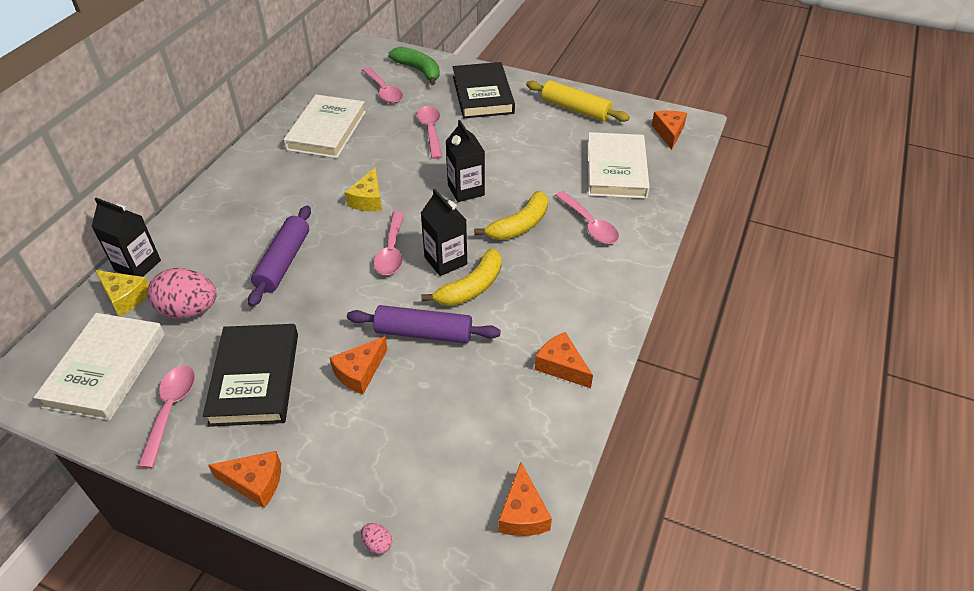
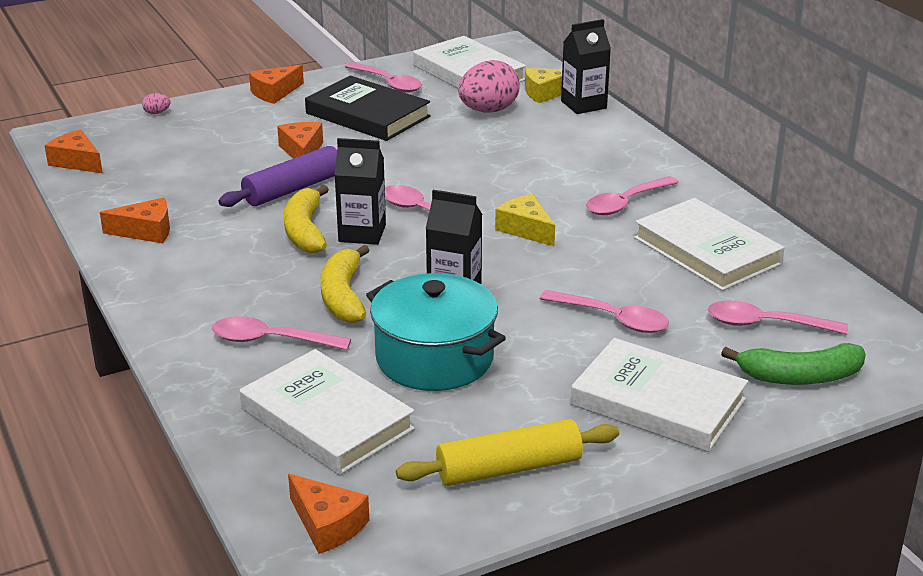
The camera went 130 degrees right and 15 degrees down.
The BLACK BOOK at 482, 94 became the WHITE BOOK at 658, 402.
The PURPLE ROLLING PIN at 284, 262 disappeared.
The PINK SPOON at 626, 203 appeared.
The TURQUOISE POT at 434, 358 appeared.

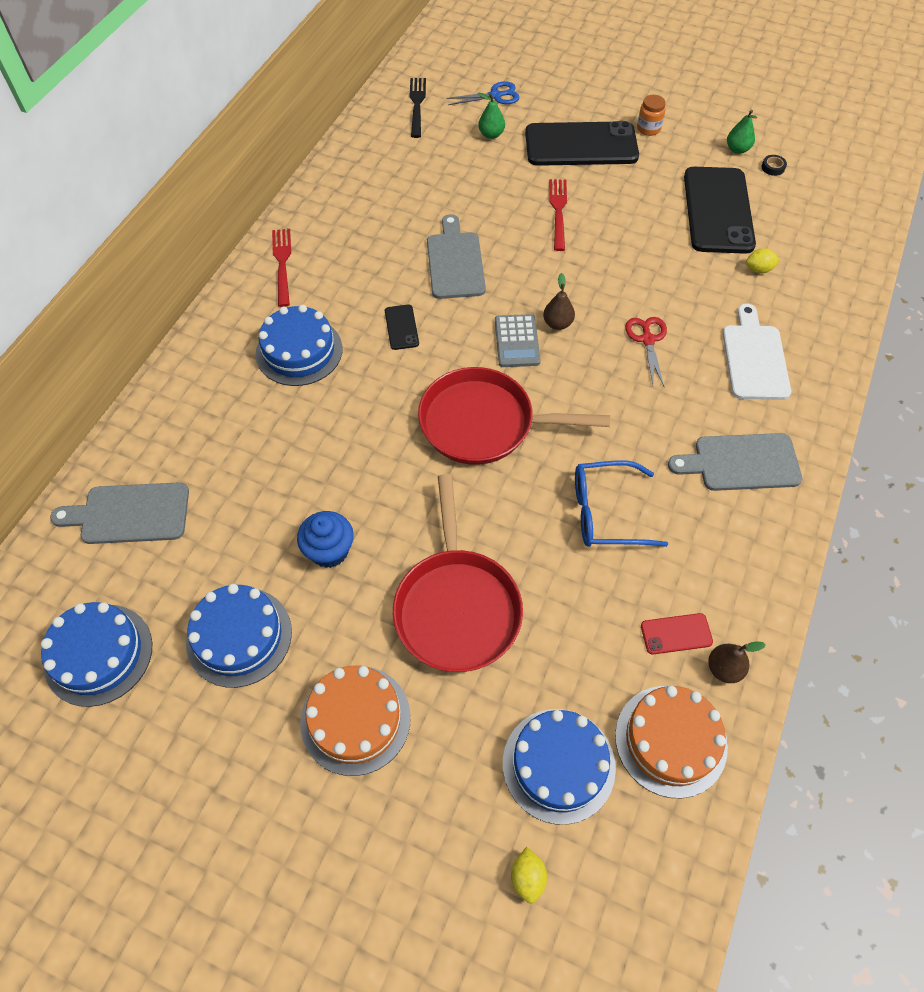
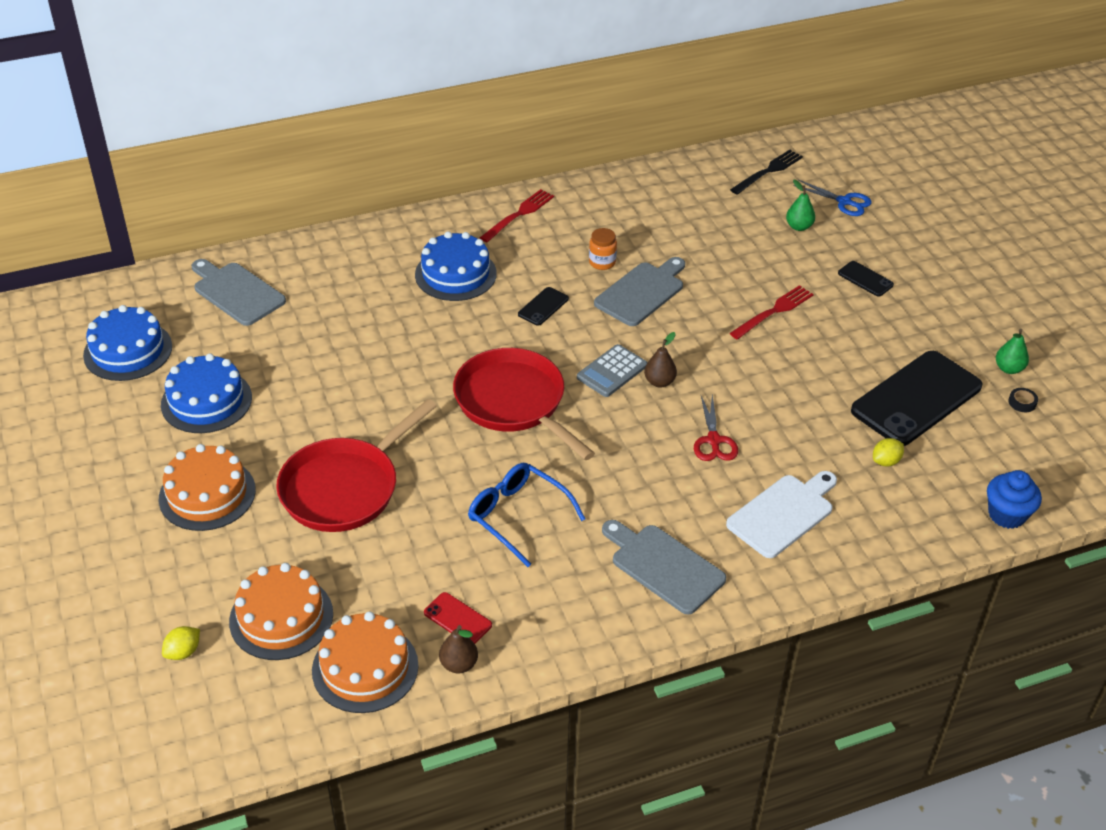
The camera went 45 degrees right and 15 degrees down.
The ORANGE JAR moved from 648, 129 to 602, 262.
The BLACK PHONE at 581, 145 changed to 0.43 times the size.
The YELLOW LEMON at 758, 269 turned 75 degrees counterclockwise.
The RED SCISSORS at 647, 340 turned 135 degrees clockwise.
The BLUE CUPCAKE moved from 329, 551 to 1006, 515.
The BLUE CAKE at 558, 765 became the ORANGE CAKE at 281, 617.

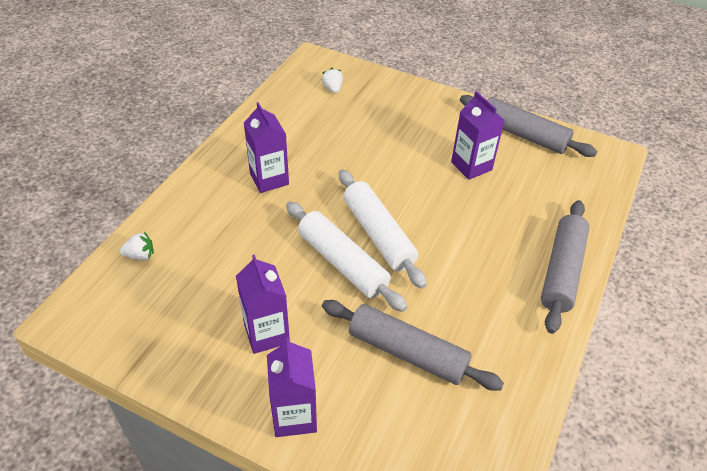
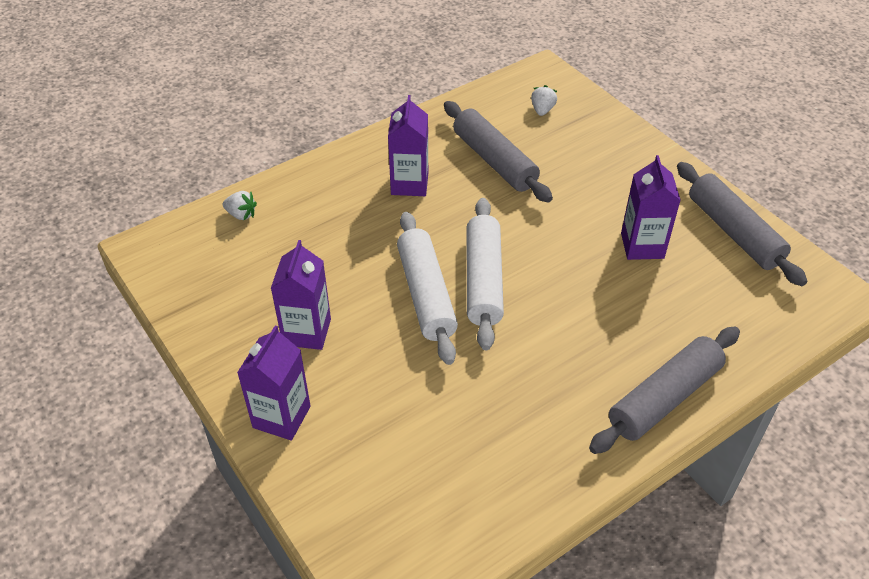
The camera went 30 degrees right and 0 degrees up.
The GREY ROLLING PIN moved from 407, 352 to 494, 161.

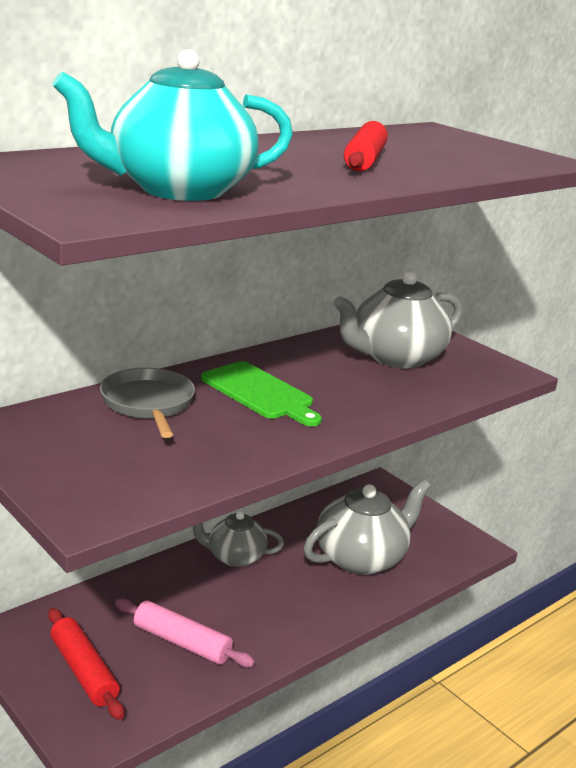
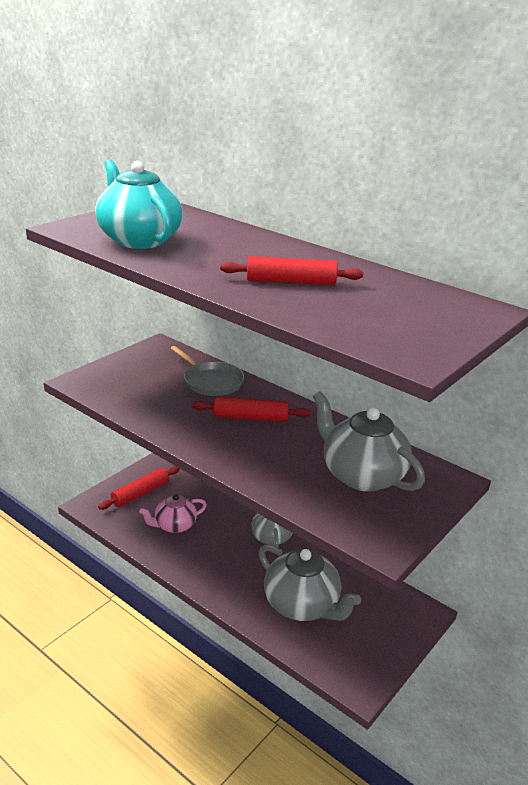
The camera went 80 degrees right and 5 degrees up.
The GREEN CUTTING BOARD at 259, 393 was replaced by the RED ROLLING PIN at 250, 417.
The GREY PAN at 148, 403 turned 75 degrees clockwise.
The PINK ROLLING PIN at 182, 642 was replaced by the PINK TEAPOT at 174, 525.

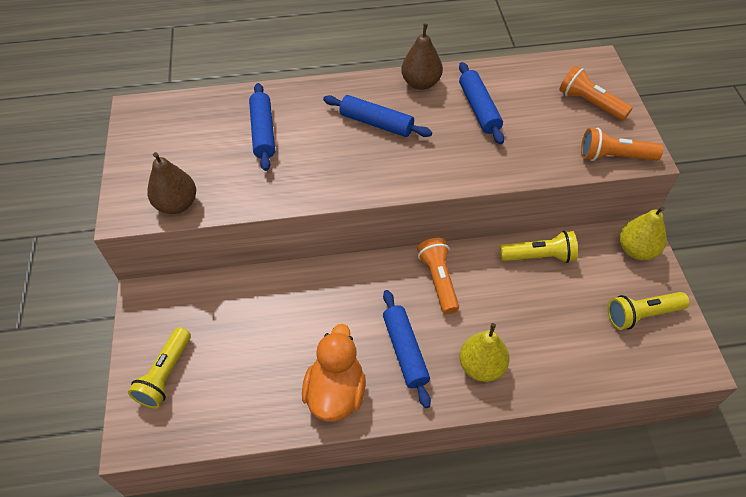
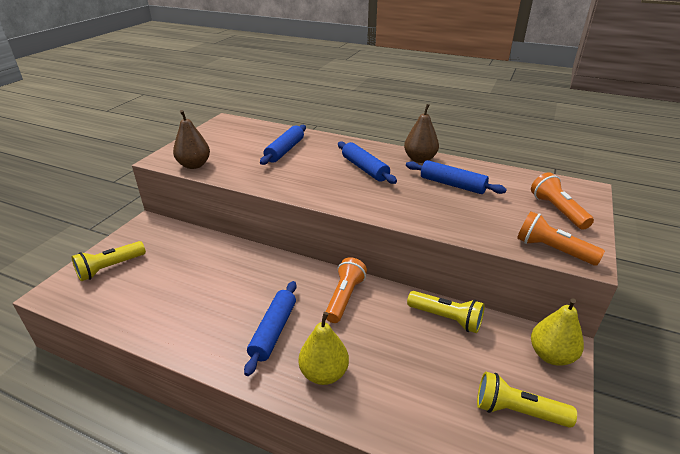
The camera went 30 degrees right and 20 degrees down.
The BLUE ROLLING PIN at 479, 109 turned 75 degrees counterclockwise.
The ORANGE DUCK at 336, 392 disappeared.

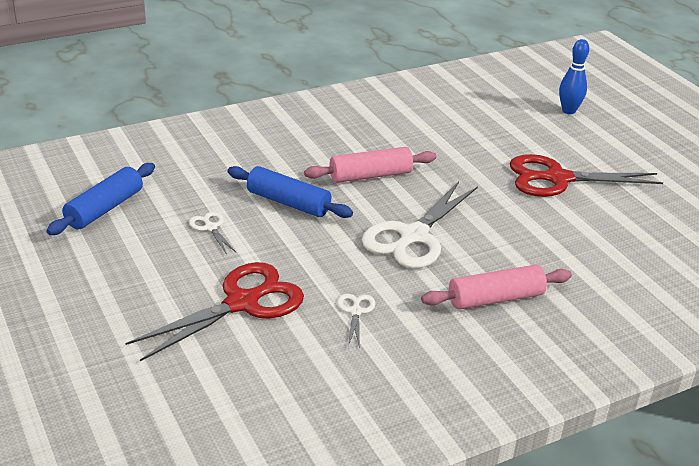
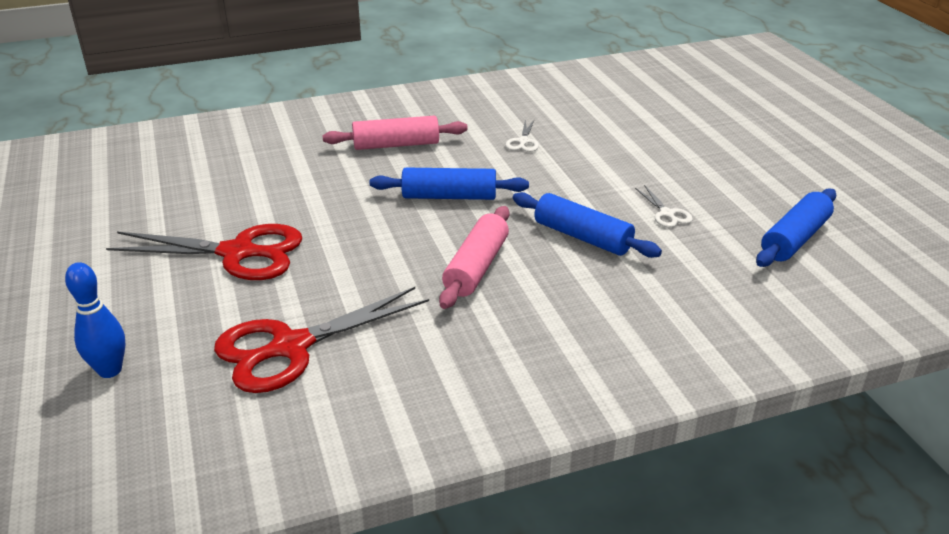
The camera went 170 degrees left and 0 degrees up.
The PINK ROLLING PIN at 370, 175 turned 60 degrees counterclockwise.
The WHITE SCISSORS at 413, 236 was replaced by the BLUE ROLLING PIN at 449, 196.
The RED SCISSORS moved from 242, 303 to 291, 347.

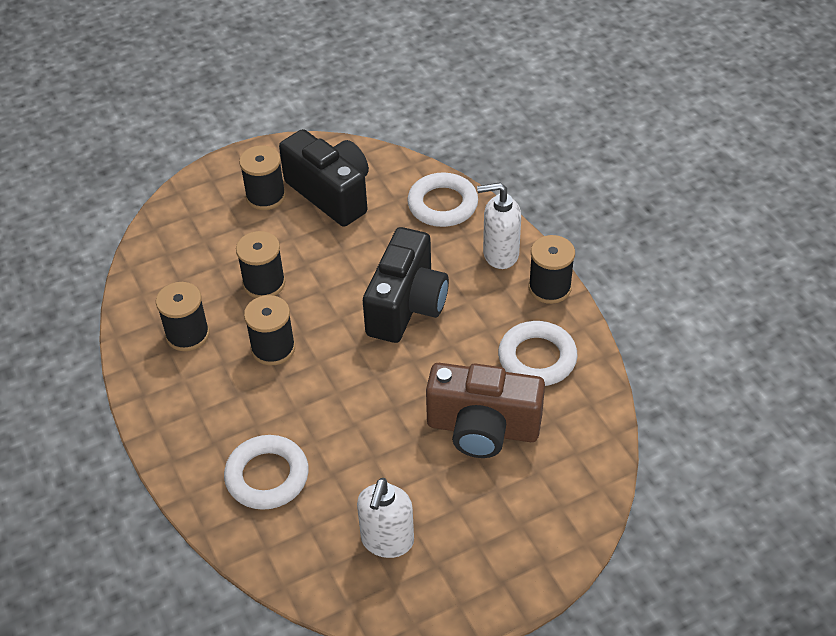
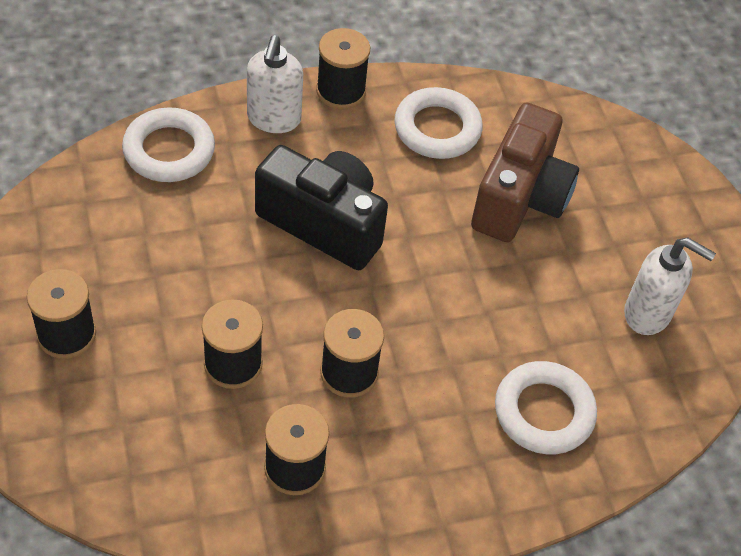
The camera went 85 degrees left and 5 degrees up.
The BLACK CAMERA at 331, 193 disappeared.

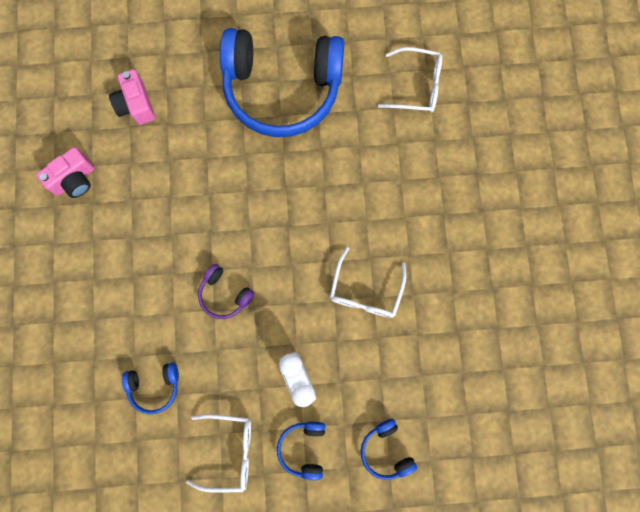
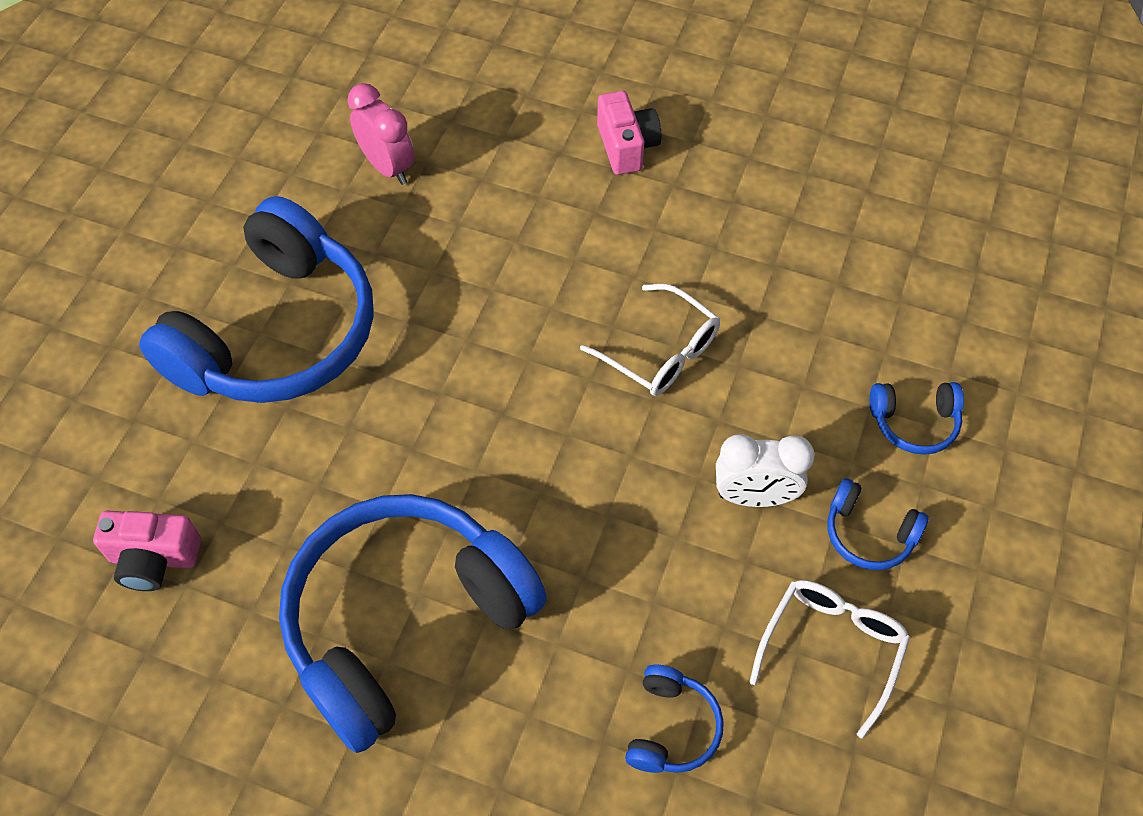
The camera went 65 degrees left and 20 degrees down.
The WHITE GLASSES at 416, 86 was replaced by the PINK CLOCK at 388, 167.
The PINK CAMERA moved from 74, 179 to 626, 146.
The PURPLE HEADPHONES at 225, 294 disappeared.
The BLUE HEADPHONES at 405, 623 appeared.

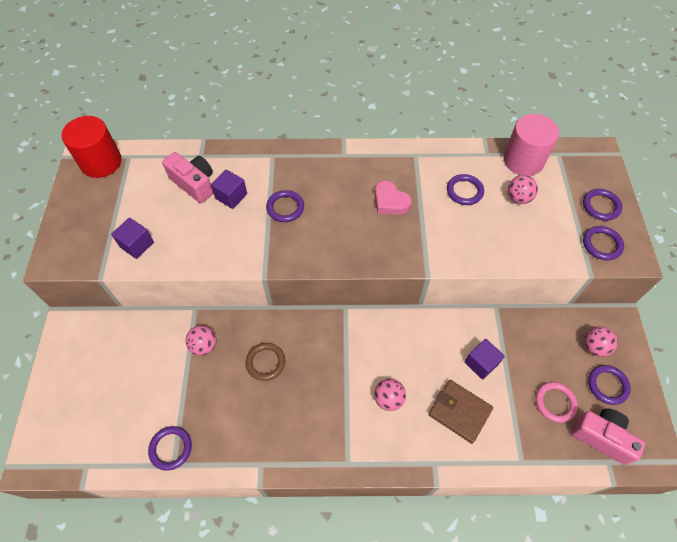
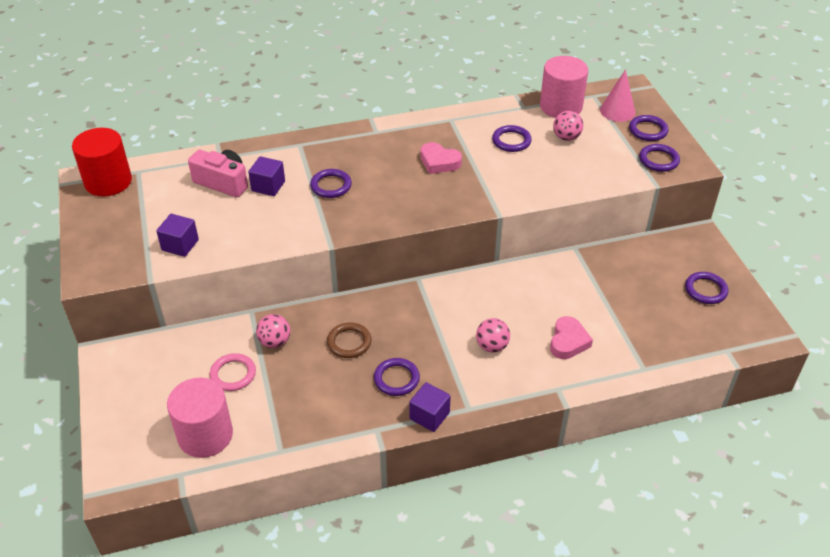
The camera went 15 degrees left and 15 degrees down.
The PINK BALL at 594, 347 disappeared.
The PURPLE CUBE moved from 481, 363 to 429, 416.
The BROWN WALLET at 459, 412 was replaced by the PINK HEART at 568, 341.
The PINK RING moved from 555, 403 to 233, 374.
The PINK CAMERA at 601, 437 disappeared.
The PURPLE RING moved from 171, 448 to 396, 379.
The PINK CONE at 617, 111 appeared.
The PINK CYLINDER at 205, 435 appeared.

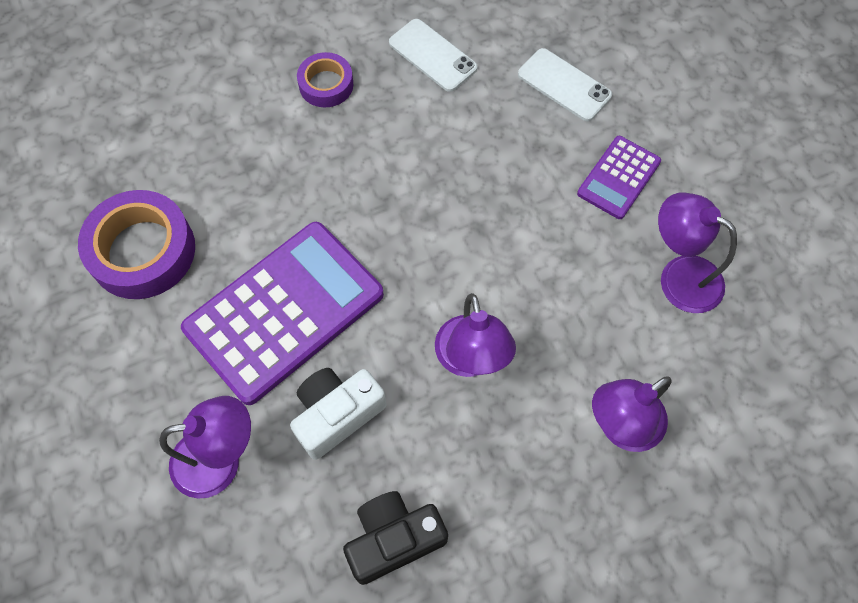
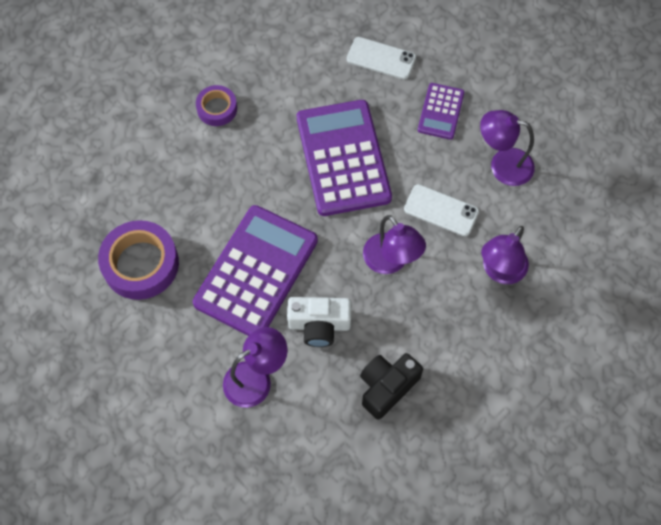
The camera went 20 degrees left and 0 degrees up.
The WHITE PHONE moved from 432, 55 to 441, 210.
The WHITE CAMERA at 337, 414 turned 120 degrees counterclockwise.
The PURPLE CALCULATOR at 343, 158 appeared.

